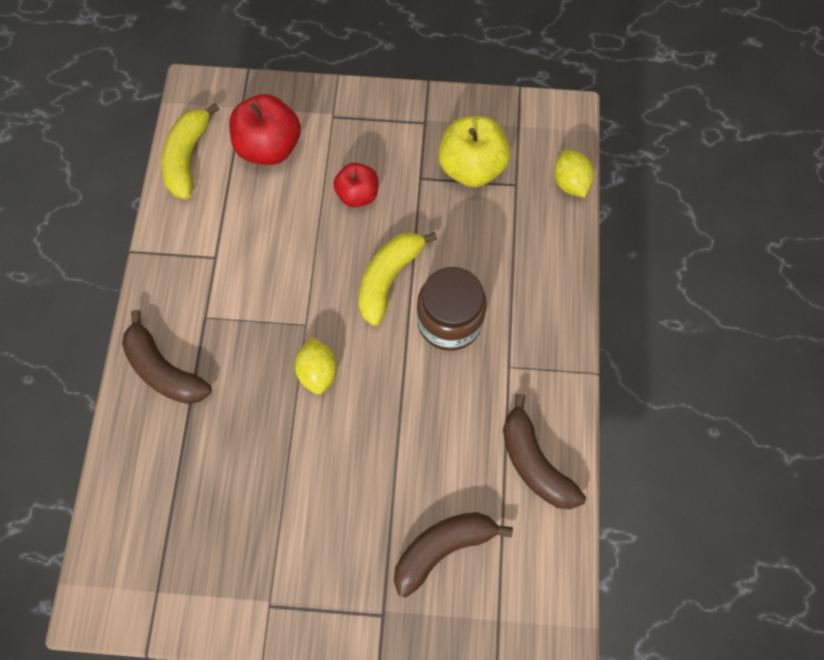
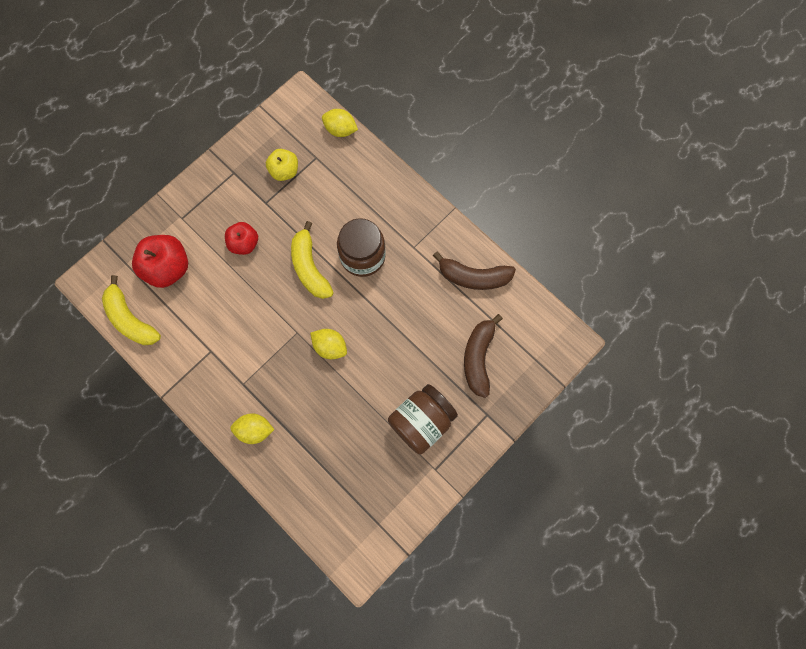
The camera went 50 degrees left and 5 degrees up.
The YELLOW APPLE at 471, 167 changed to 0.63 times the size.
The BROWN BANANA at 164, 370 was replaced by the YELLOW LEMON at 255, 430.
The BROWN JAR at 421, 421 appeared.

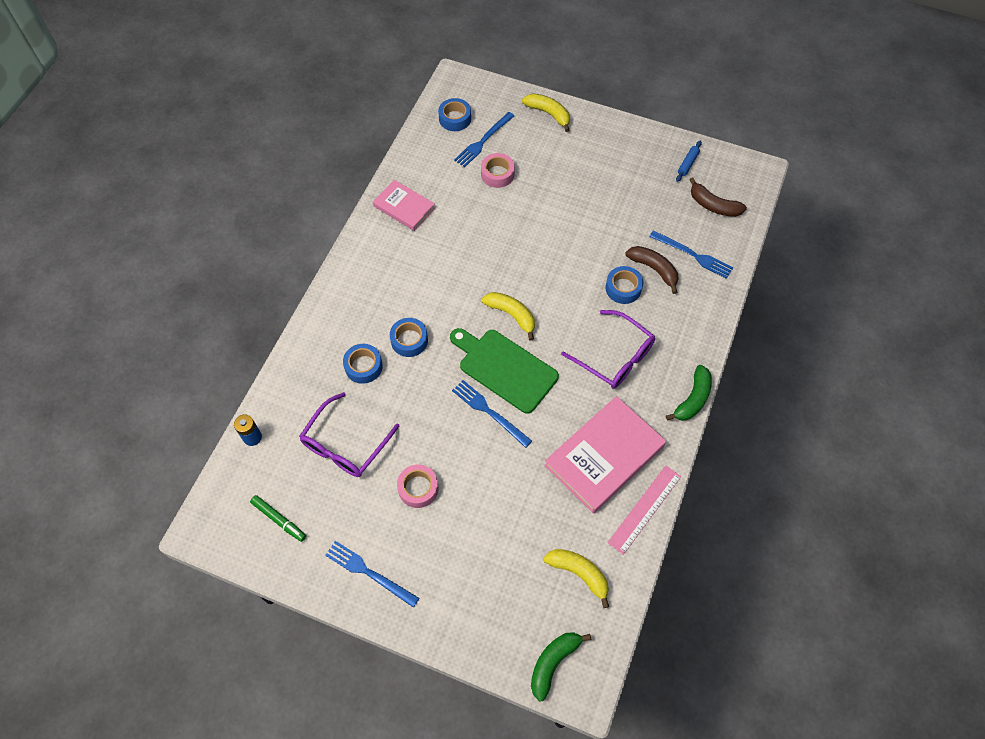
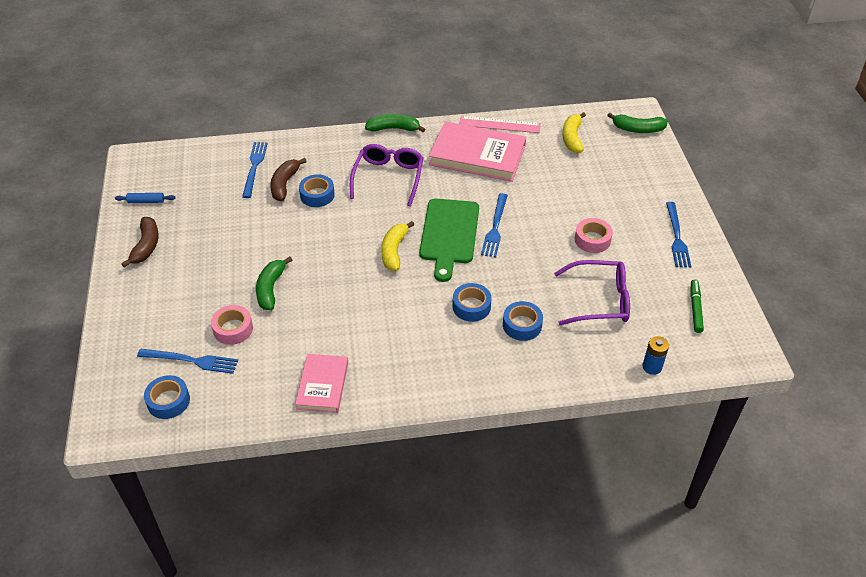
The camera went 120 degrees left and 15 degrees down.
The YELLOW BANANA at 548, 114 disappeared.
The BROWN BANANA moved from 713, 205 to 146, 246.
The GREEN BANANA at 270, 289 appeared.

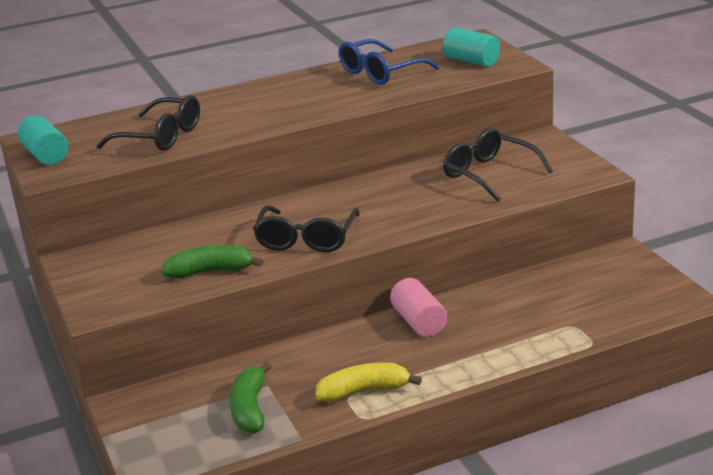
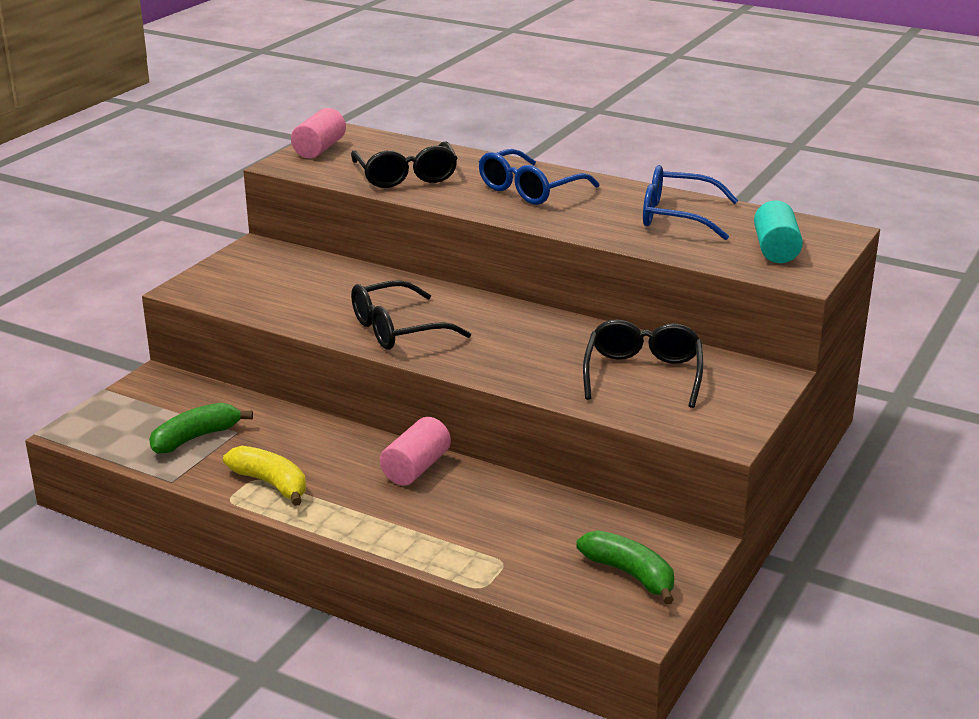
The camera went 50 degrees right and 0 degrees up.
The TURQUOISE CYLINDER at 46, 155 became the PINK CYLINDER at 319, 149.
The GREEN BANANA moved from 211, 271 to 630, 574.
The BLUE GLASSES at 529, 190 appeared.

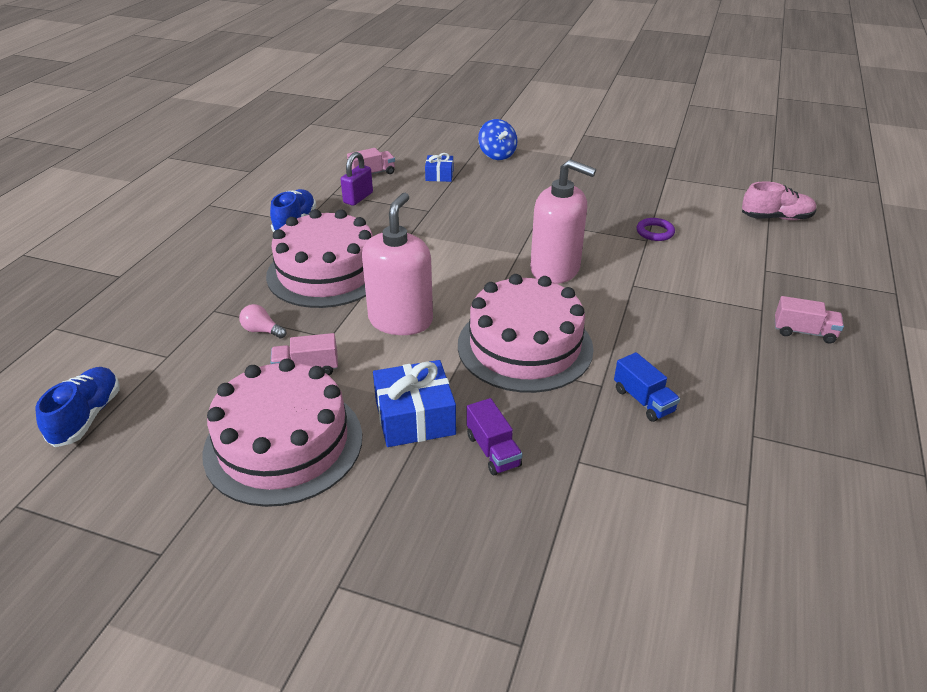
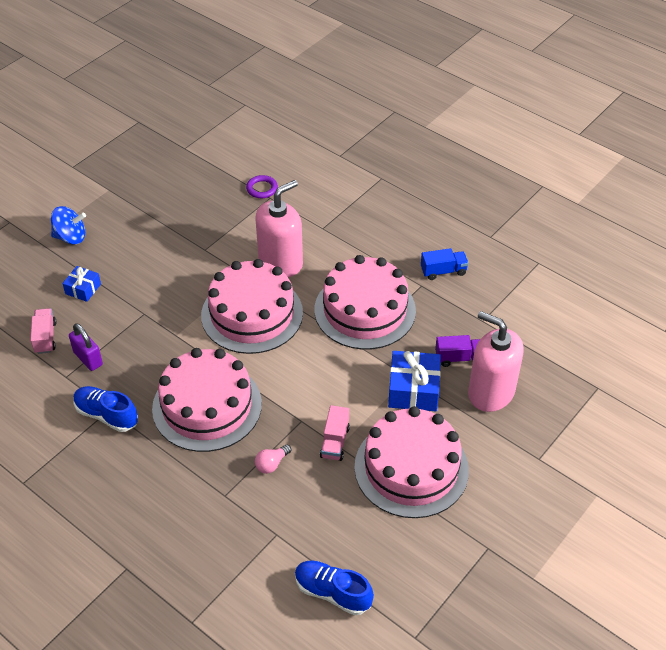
The camera went 70 degrees left and 10 degrees up.
The PINK SHOE at 776, 218 disappeared.
The PINK SOAP DISPENSER moved from 400, 320 to 491, 392.
The PINK TRUCK at 804, 332 disappeared.
The PINK CAKE at 252, 314 appeared.

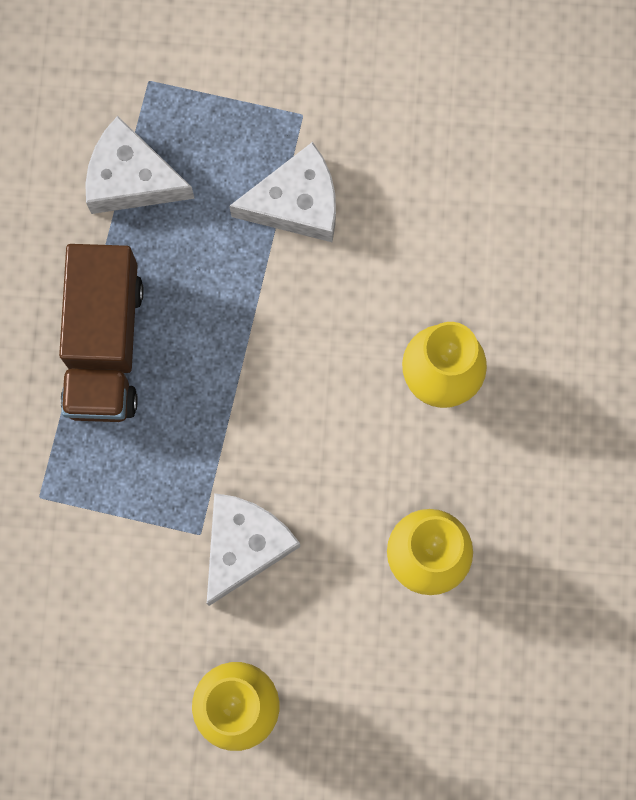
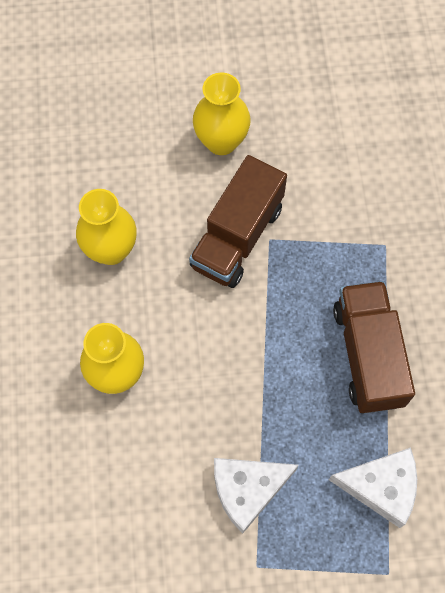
The camera went 170 degrees right and 10 degrees down.
The WHITE CHEESE at 244, 546 was replaced by the BROWN TRUCK at 237, 237.

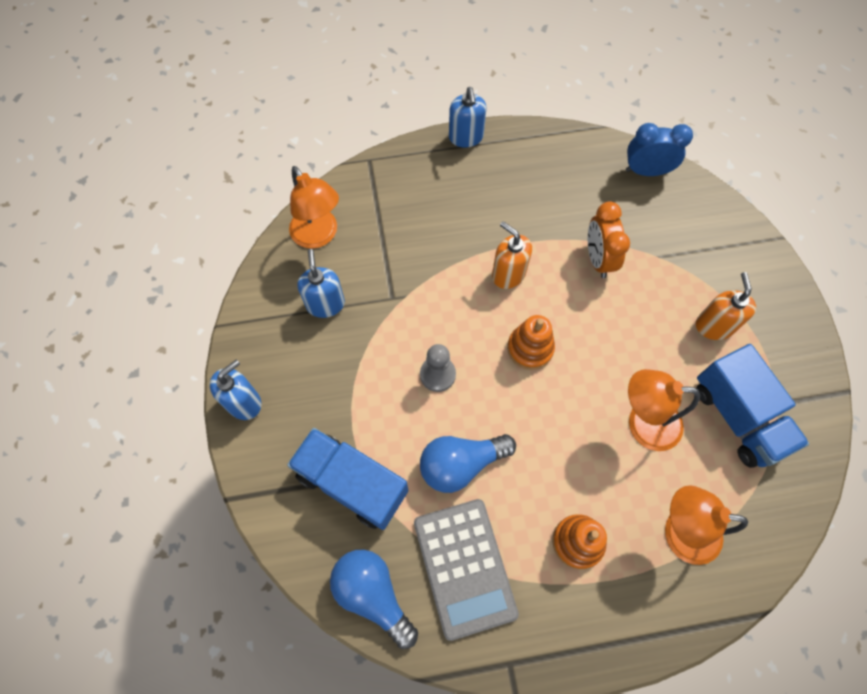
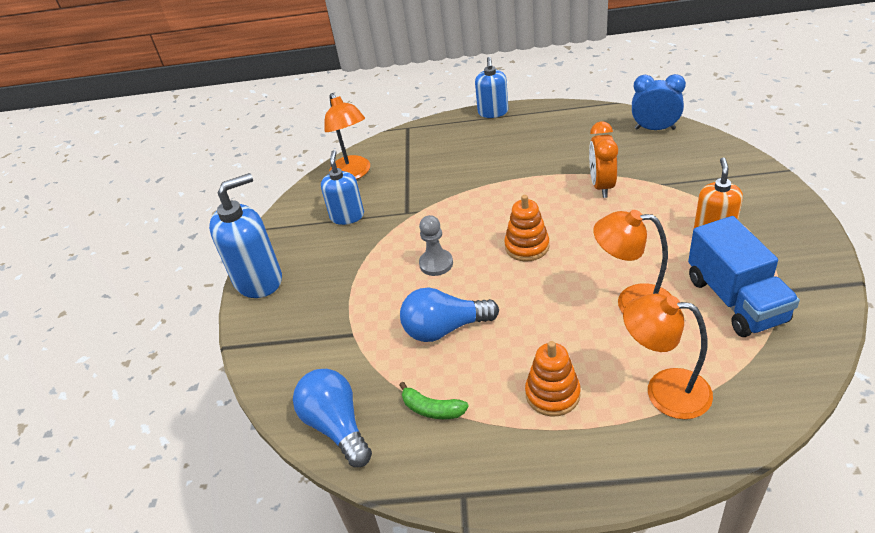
The camera went 15 degrees right and 25 degrees down.
The ORANGE SOAP DISPENSER at 508, 274 disappeared.
The BLUE SOAP DISPENSER at 244, 402 changed to 1.58 times the size.
The BLUE TRUCK at 352, 483 disappeared.
The GREY CALCULATOR at 464, 567 was replaced by the GREEN BANANA at 432, 409.

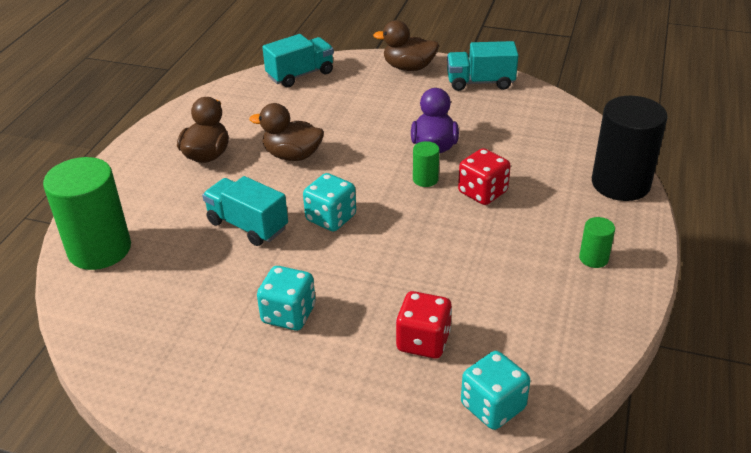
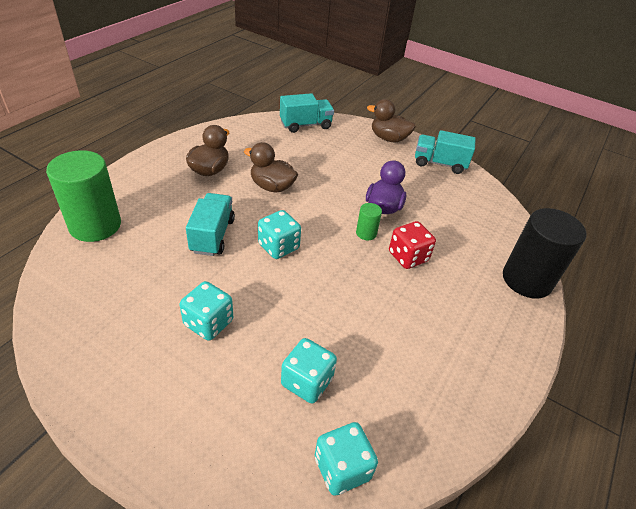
The camera went 10 degrees right and 5 degrees up.
The TURQUOISE TRUCK at 247, 225 turned 45 degrees clockwise.
The GREEN CYLINDER at 593, 258 disappeared.
The RED DICE at 423, 341 became the TURQUOISE DICE at 307, 382.

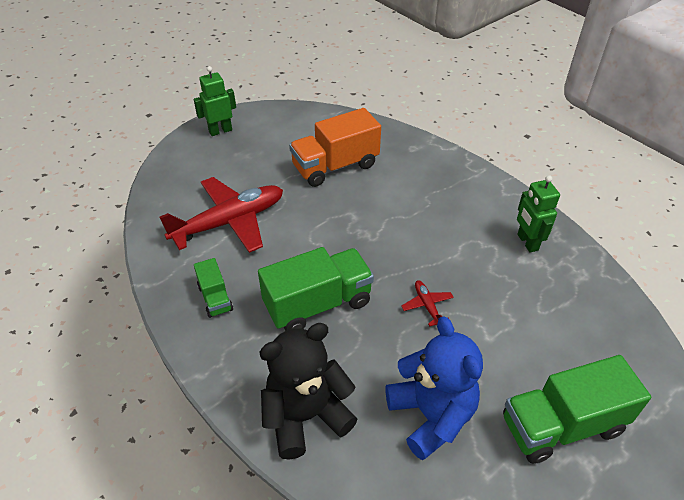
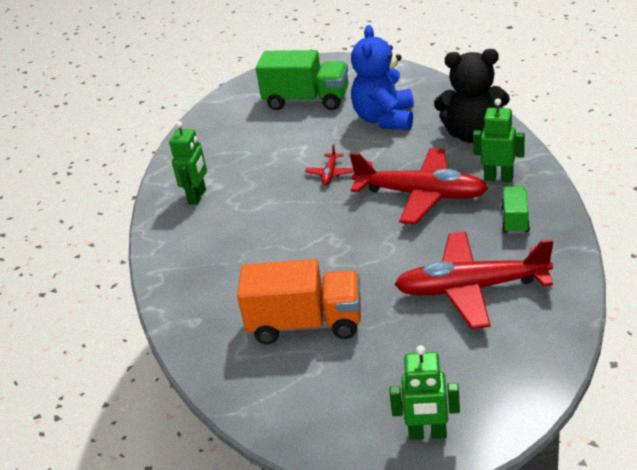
The camera went 145 degrees left and 10 degrees down.
The GREEN TRUCK at 318, 304 was replaced by the RED PLANE at 421, 195.
The GREEN ROBOT at 498, 178 appeared.

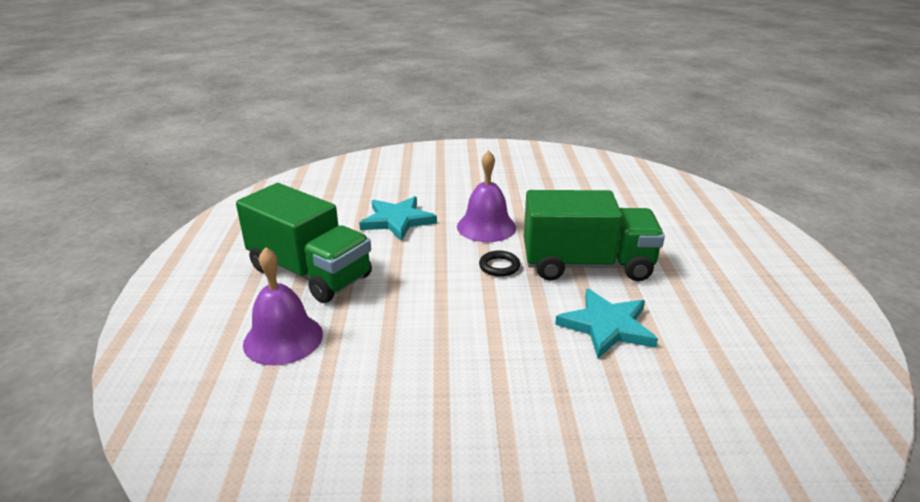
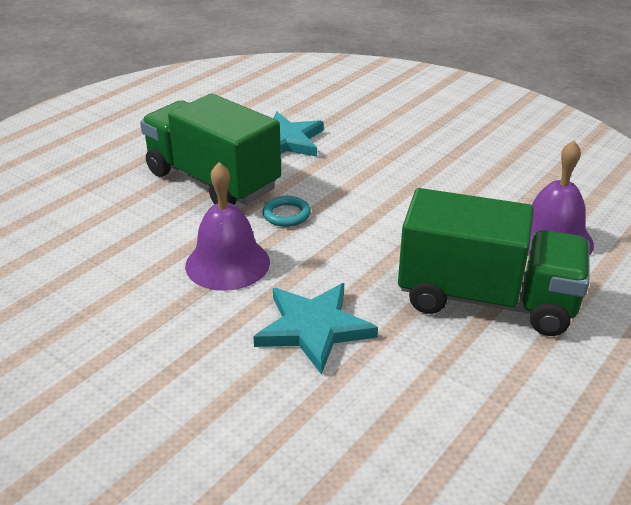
The camera went 140 degrees left and 5 degrees up.
The GREEN TRUCK at 310, 272 turned 120 degrees clockwise.
The BLACK RING at 499, 266 became the TURQUOISE RING at 286, 214.

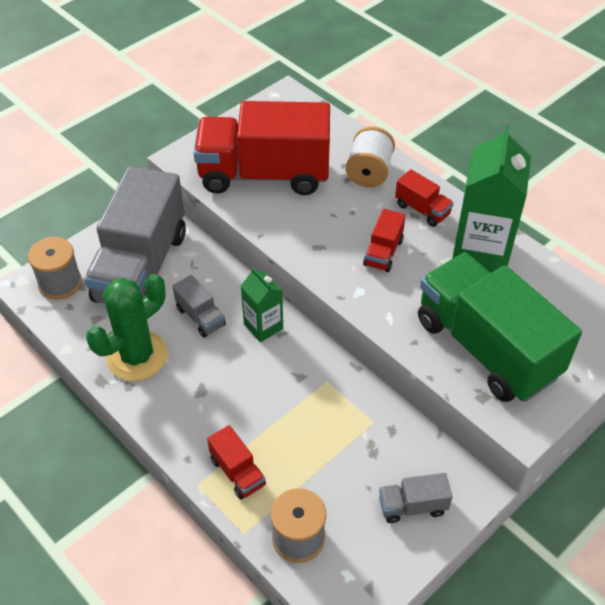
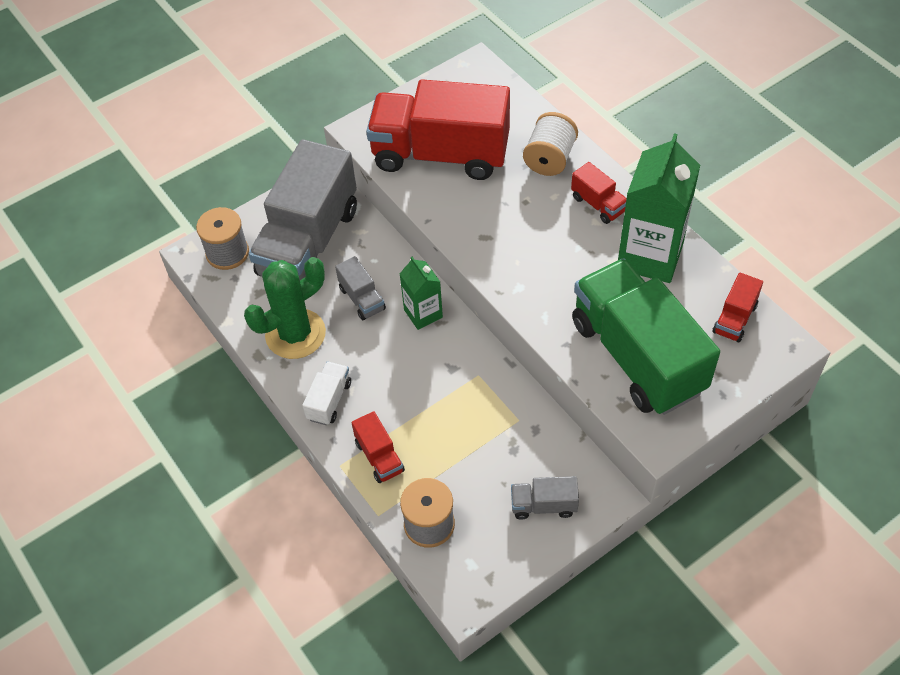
The camera went 10 degrees right and 5 degrees up.
The RED TRUCK moved from 383, 252 to 734, 319.
The WHITE TRUCK at 329, 400 appeared.

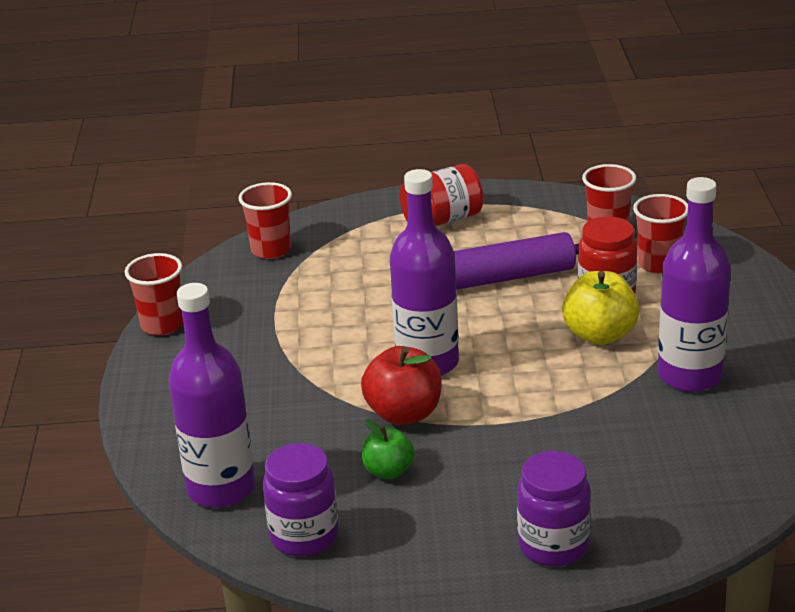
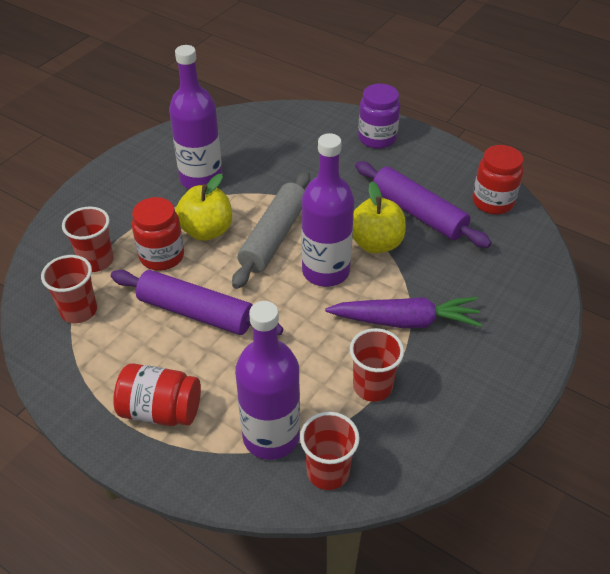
The camera went 145 degrees left and 15 degrees up.
The RED CUP moved from 162, 325 to 372, 386.
The PURPLE BOTTLE moved from 221, 488 to 271, 436.
The RED APPLE at 404, 413 became the YELLOW APPLE at 375, 243.
The GREEN APPLE at 388, 471 was replaced by the PURPLE ROLLING PIN at 418, 213.
The PURPLE JAR at 304, 536 became the RED JAR at 492, 202.
The GREY ROLLING PIN at 273, 237 appeared.
The PURPLE CARROT at 405, 321 appeared.

